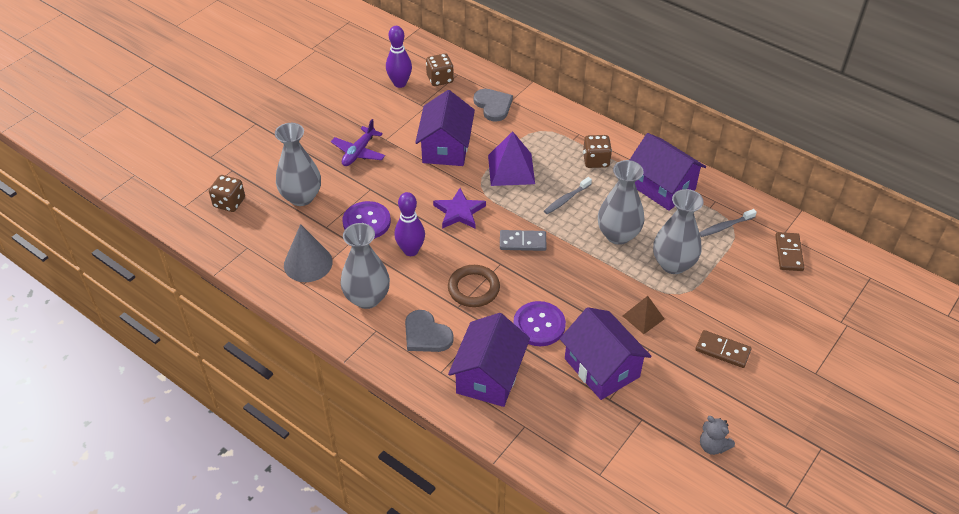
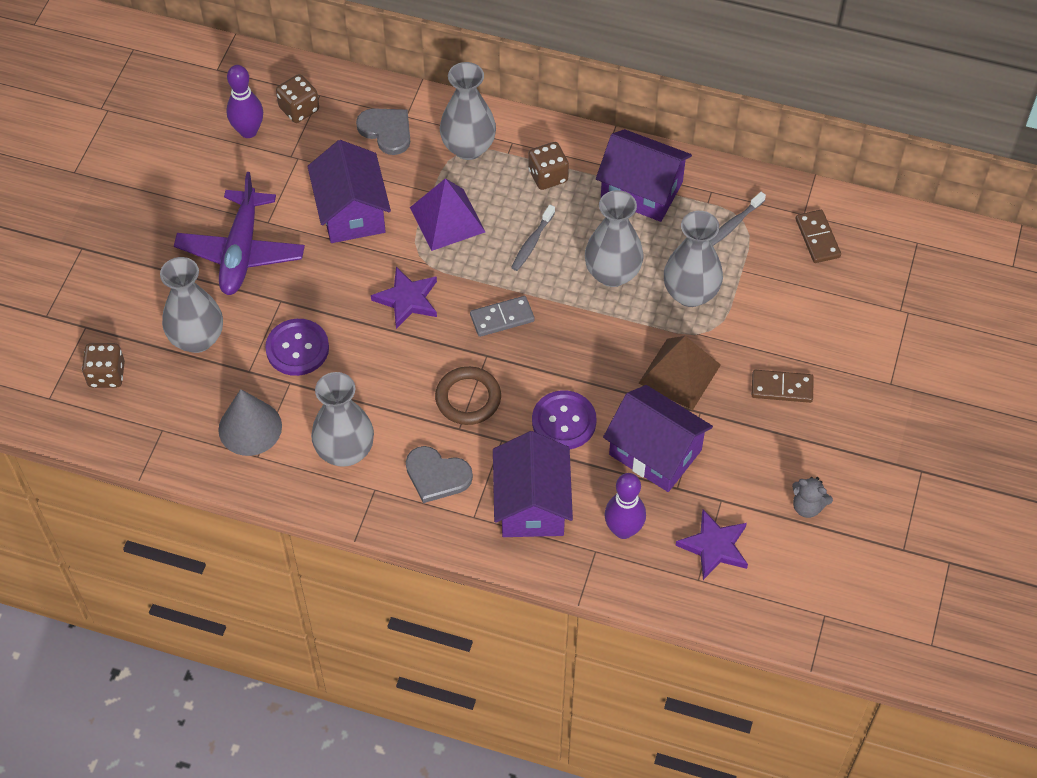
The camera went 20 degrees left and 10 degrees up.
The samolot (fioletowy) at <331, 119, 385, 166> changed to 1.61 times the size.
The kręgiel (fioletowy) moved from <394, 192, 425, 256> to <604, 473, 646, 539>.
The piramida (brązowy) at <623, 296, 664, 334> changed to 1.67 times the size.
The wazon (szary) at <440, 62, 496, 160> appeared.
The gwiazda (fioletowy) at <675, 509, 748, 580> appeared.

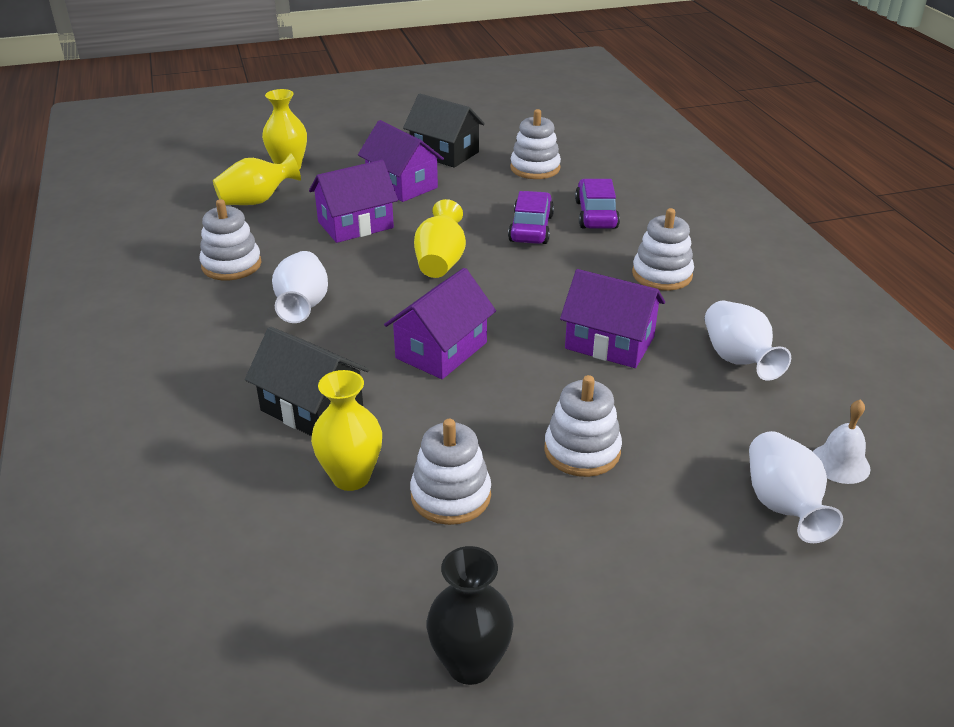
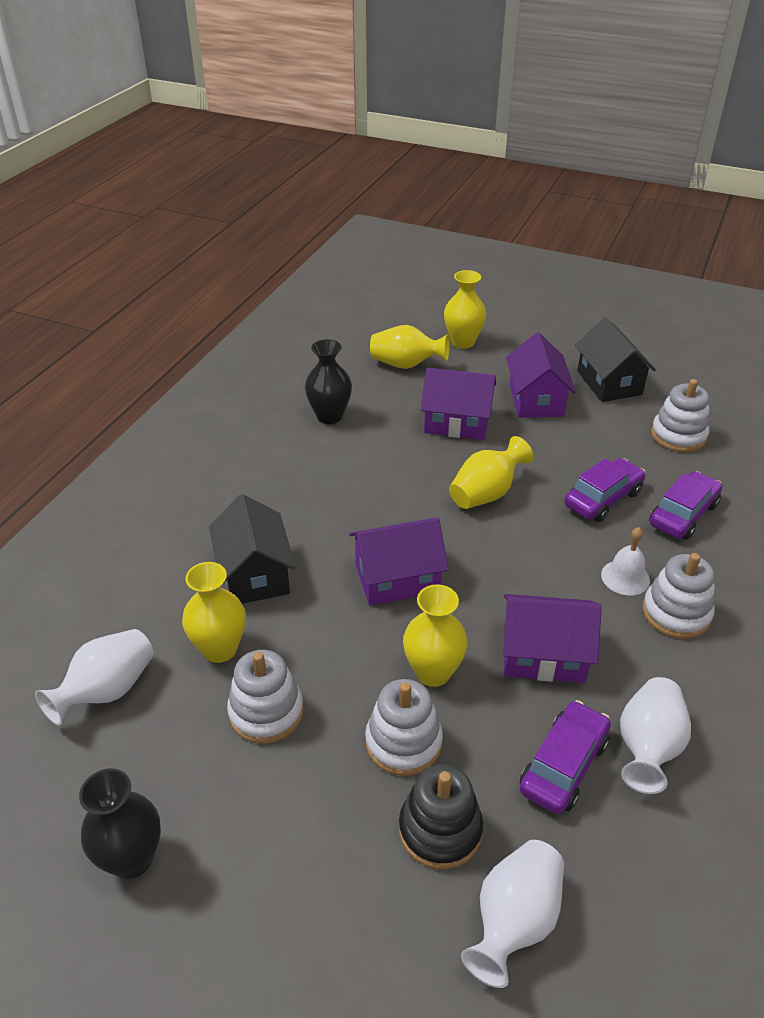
The camera went 40 degrees right and 5 degrees up.
The zabawka nakładanka (biały) at <199, 199, 261, 280> was replaced by the wazon (czarny) at <305, 339, 352, 424>.
The wazon (biały) moved from <272, 251, 328, 323> to <35, 629, 154, 725>.
The domek (fioletowy) at <560, 269, 665, 368> turned 60 degrees counterclockwise.
The dzwonek (biały) moved from <813, 399, 871, 484> to <601, 527, 650, 596>.
The wazon (żółty) at <403, 584, 468, 687> appeared.
The samochód (fioletowy) at <520, 700, 611, 814> appeared.
The zabawka nakładanka (czarny) at <399, 764, 483, 870> appeared.

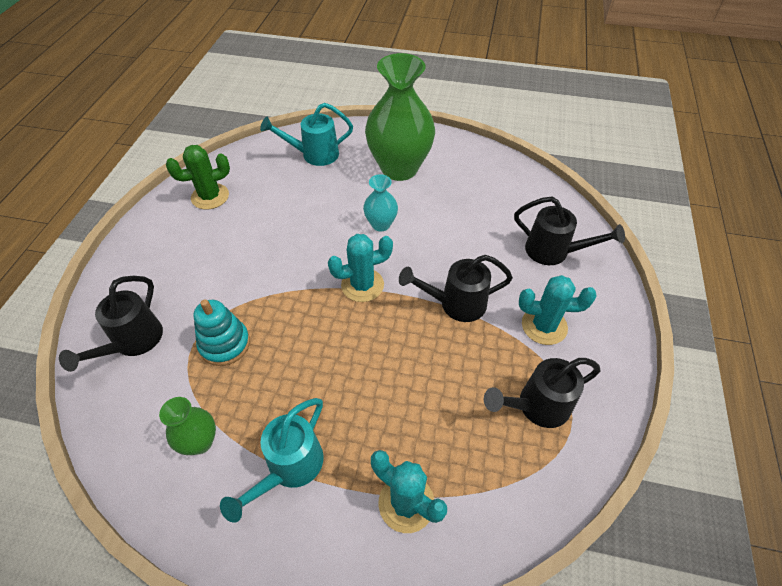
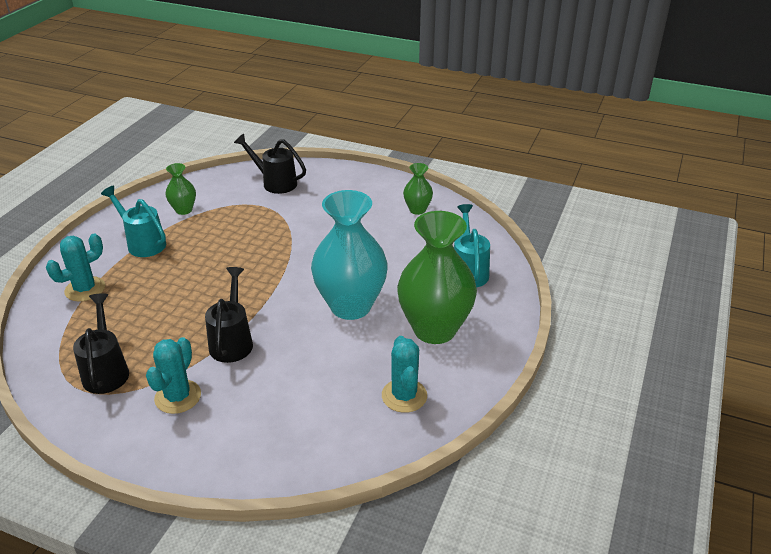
The camera went 100 degrees right and 15 degrees down.
The kaktus (zielony) at <166, 145, 230, 210> was replaced by the wazon (zielony) at <403, 163, 433, 215>.
The wazon (turkusowy) at <363, 174, 398, 232> changed to 2.14 times the size.
The konewka (czarny) at <514, 196, 625, 265> disappeared.
The kaktus (turkusowy) moved from <328, 234, 393, 302> to <382, 336, 427, 413>.
The zabawka nakładanka (turkusowy) at <193, 299, 250, 366> disappeared.

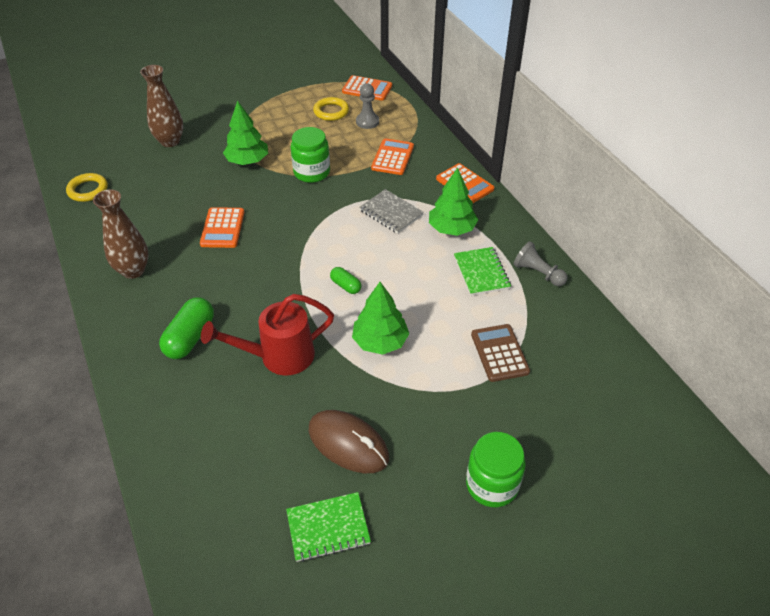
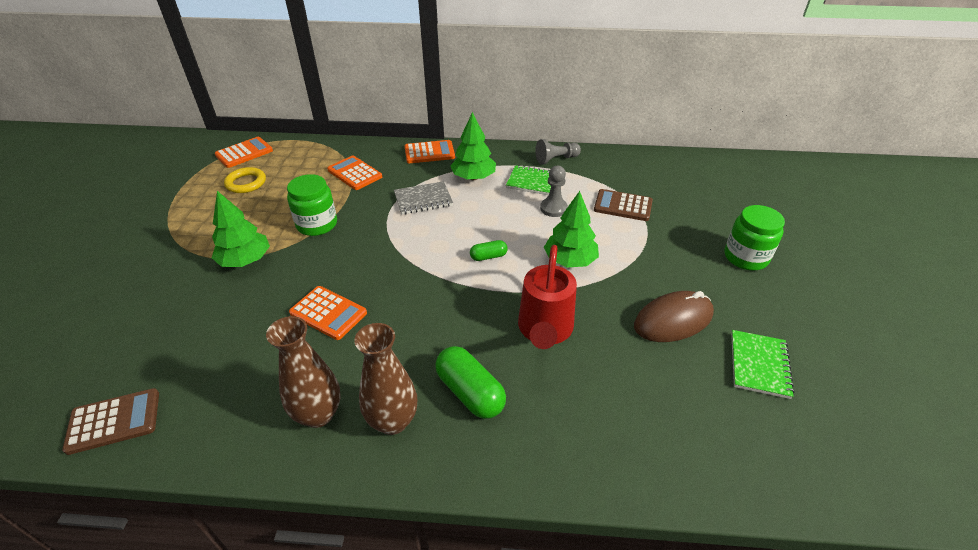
The camera went 60 degrees left and 5 degrees down.
The wazon (brązowy) moved from <140, 65, 183, 147> to <354, 323, 417, 435>.
The pionek (szary) moved from <356, 83, 379, 129> to <540, 166, 568, 217>.
The pierścień (żółty) at <66, 173, 108, 202> was replaced by the kalkulator (brązowy) at <62, 388, 159, 455>.

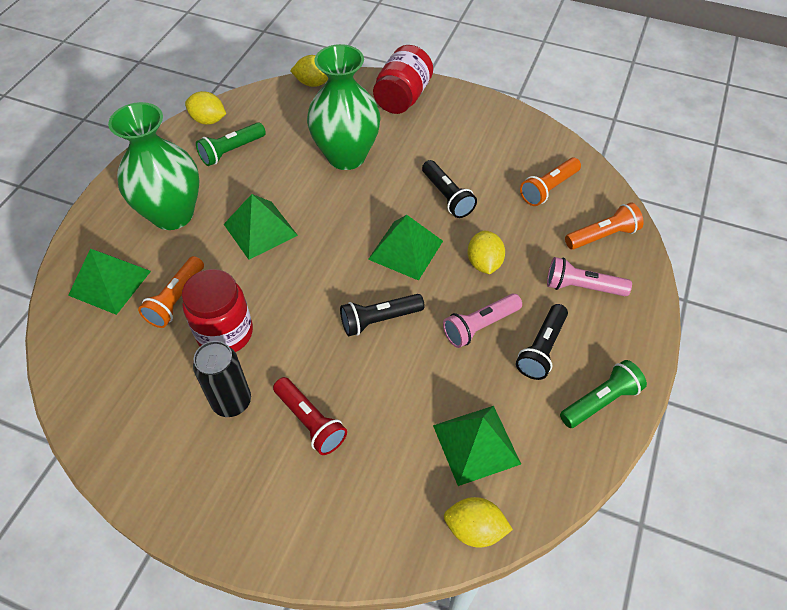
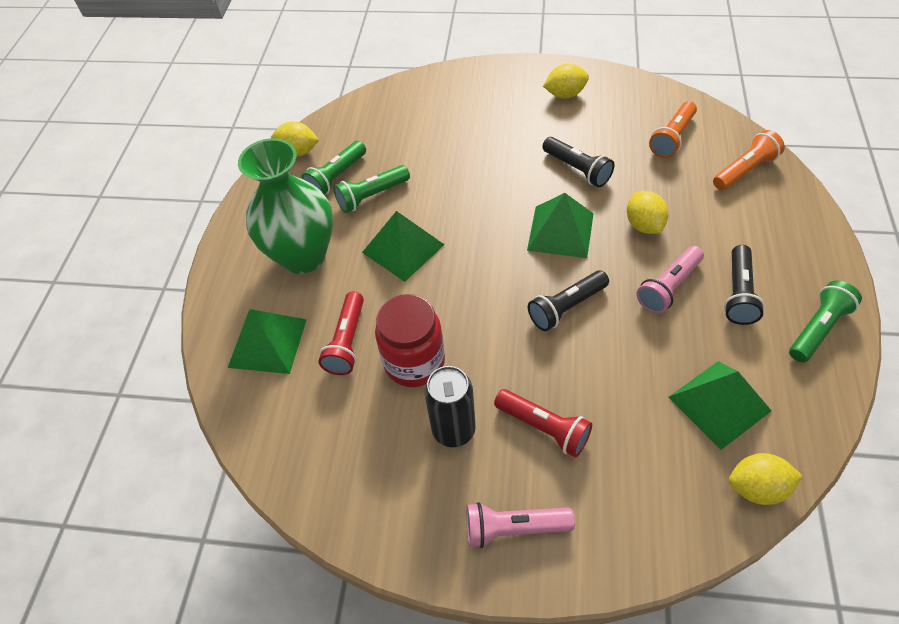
The camera went 10 degrees left and 0 degrees up.
The wazon (zielony) at <307, 44, 381, 170> disappeared.
The słoik (czerwony) at <373, 45, 433, 114> disappeared.
The cytryna (żółty) moved from <290, 55, 328, 87> to <543, 63, 589, 99>.
The latarka (pomarańczowy) at <138, 256, 204, 328> became the latarka (czerwony) at <318, 291, 364, 375>.
The latarka (różowy) moved from <547, 257, 632, 296> to <466, 502, 575, 548>.
The latarka (zielony) at <333, 165, 410, 213> appeared.

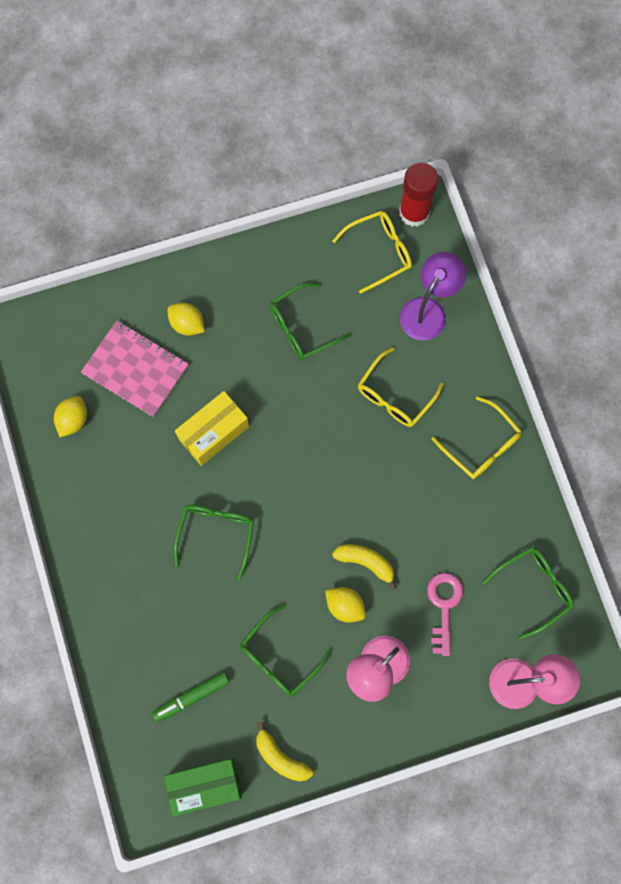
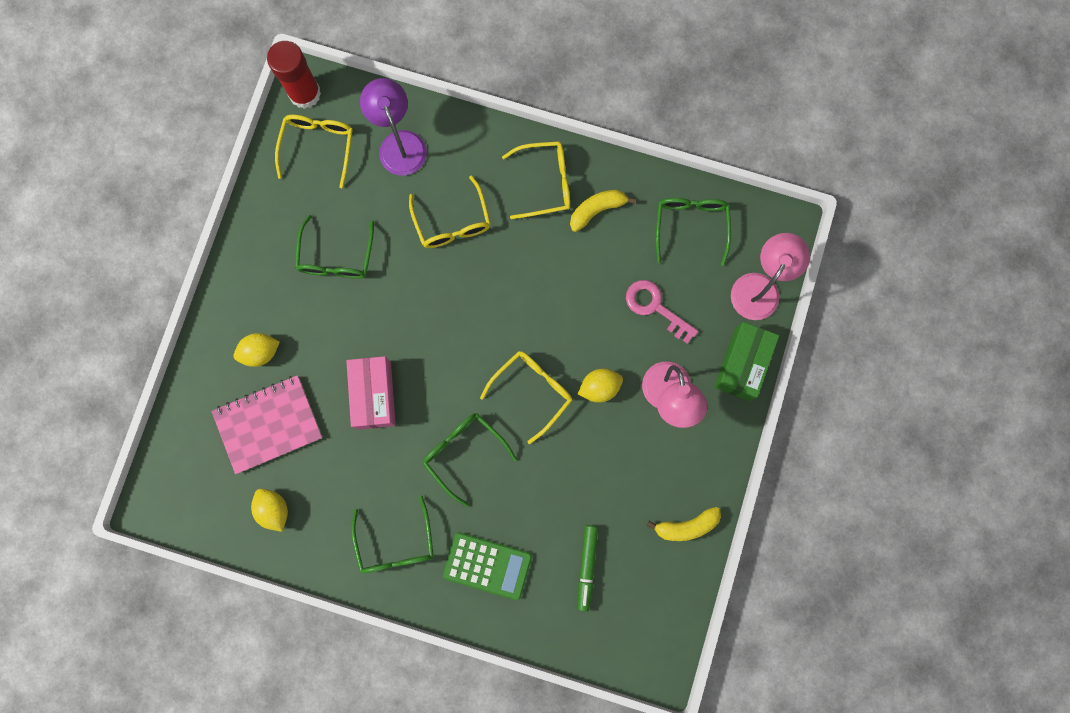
The camera went 55 degrees left and 5 degrees up.
The pudełko (żółty) at <175, 391, 249, 466> became the pudełko (różowy) at <346, 356, 396, 430>.
The banan (żółty) moved from <332, 544, 397, 590> to <570, 190, 636, 232>.
The okulary (zielony) moved from <240, 604, 332, 696> to <351, 496, 434, 573>.
The pudełko (zielony) moved from <164, 758, 242, 817> to <714, 322, 779, 401>.
The okulary (żółty) at <480, 351, 573, 444> appeared.
The kalkulator (zielony) at <443, 532, 532, 600> appeared.

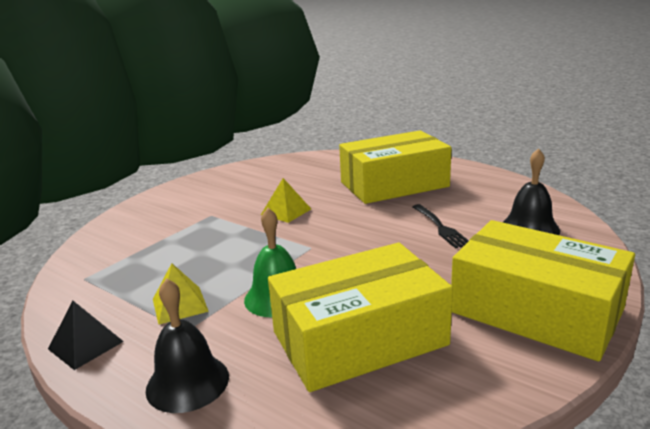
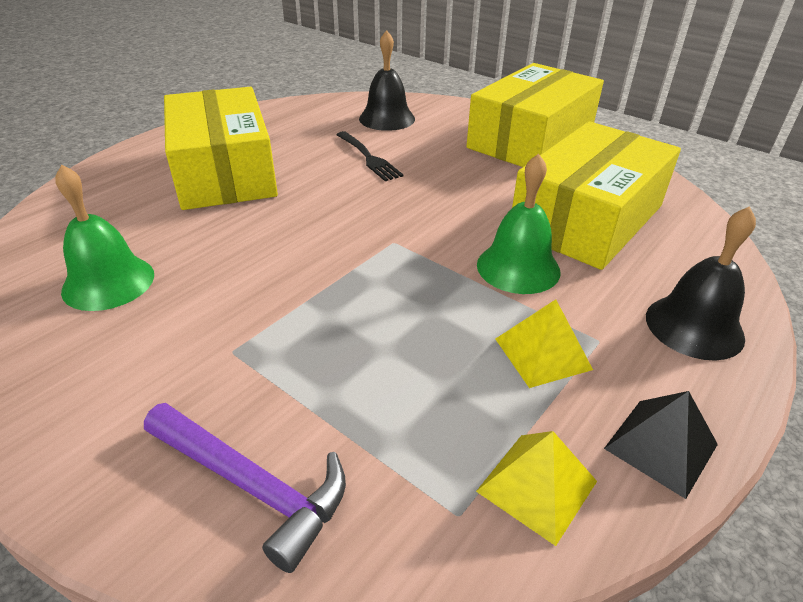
The camera went 90 degrees left and 15 degrees up.
The piramida (żółty) moved from <261, 178, 311, 223> to <476, 431, 597, 546>.
The widelec (czarny) at <412, 204, 469, 249> turned 75 degrees clockwise.
The pudełko (żółty) at <268, 243, 453, 392> turned 60 degrees clockwise.
The dzwonek (zielony) at <55, 165, 154, 311> appeared.
The młotek (fioletowy) at <144, 403, 346, 573> appeared.

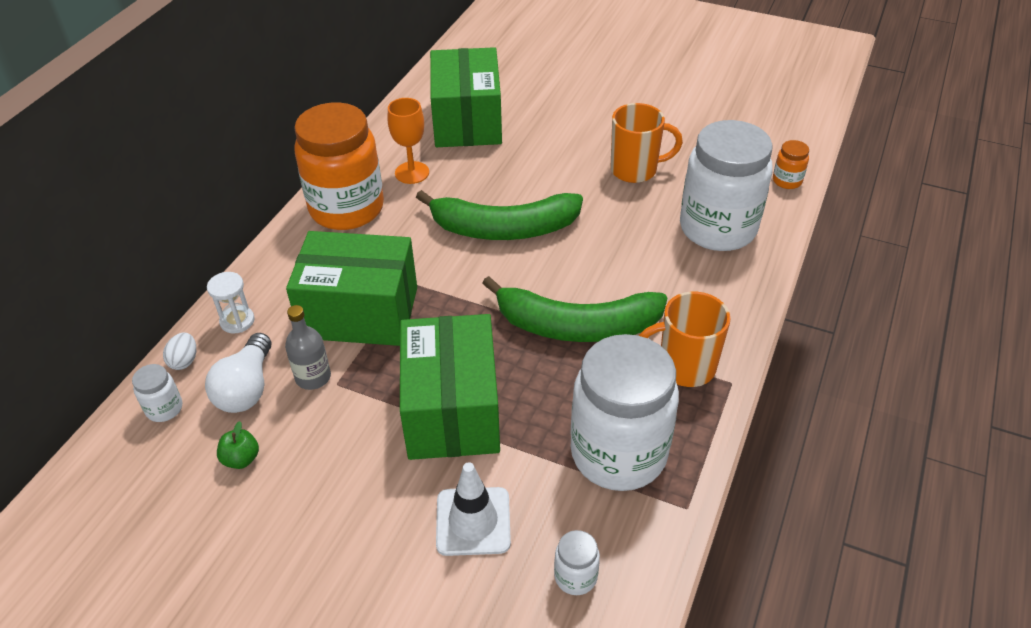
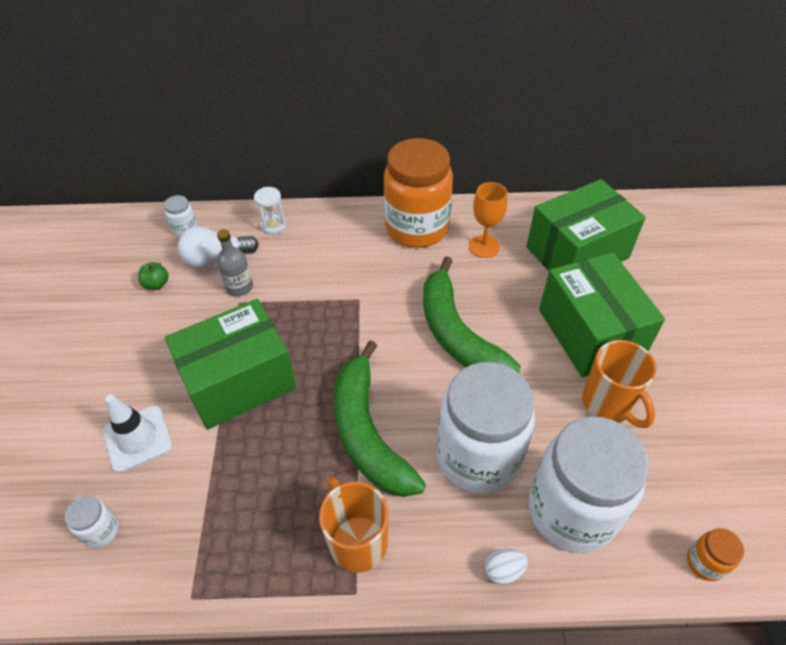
The camera went 65 degrees right and 5 degrees up.
The pudełko (zielony) moved from <286, 231, 417, 346> to <539, 252, 665, 377>.
The jajko (biały) moved from <163, 332, 196, 370> to <485, 548, 528, 585>.
The słoik (biały) moved from <570, 334, 679, 491> to <437, 362, 535, 494>.

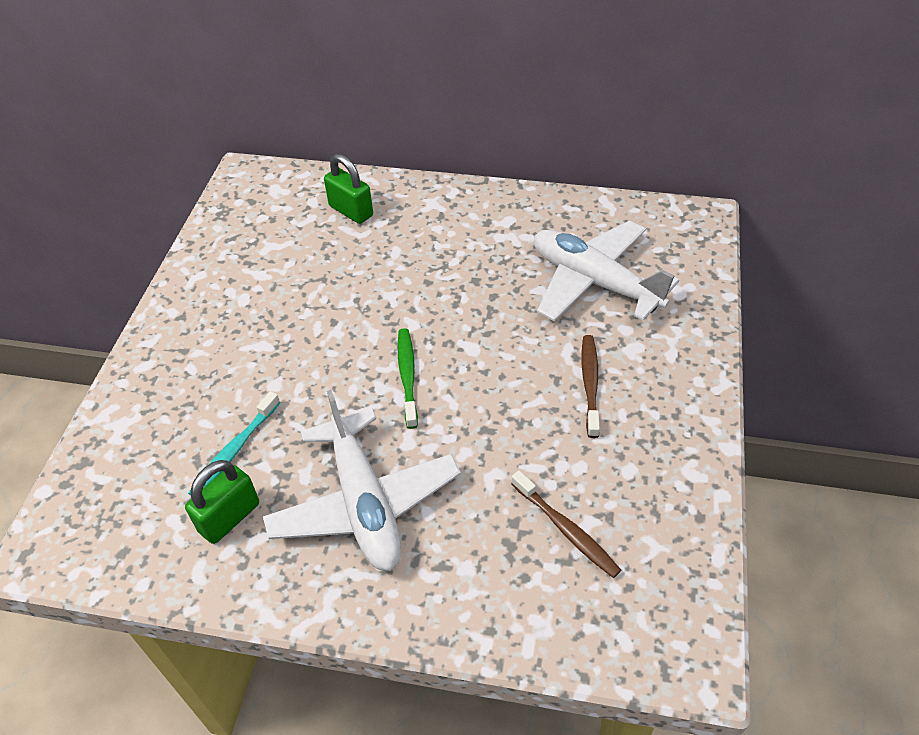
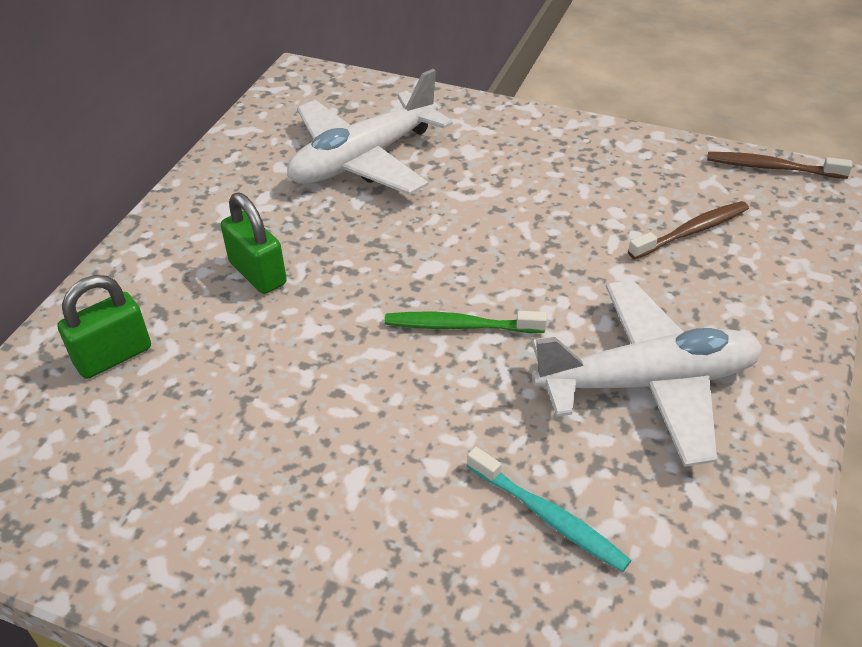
The camera went 80 degrees left and 5 degrees down.
The szczoteczka do zębów (brązowy) moved from <582, 335, 600, 438> to <707, 152, 852, 179>.
The kłódka (zielony) moved from <185, 460, 259, 544> to <221, 193, 287, 294>.

